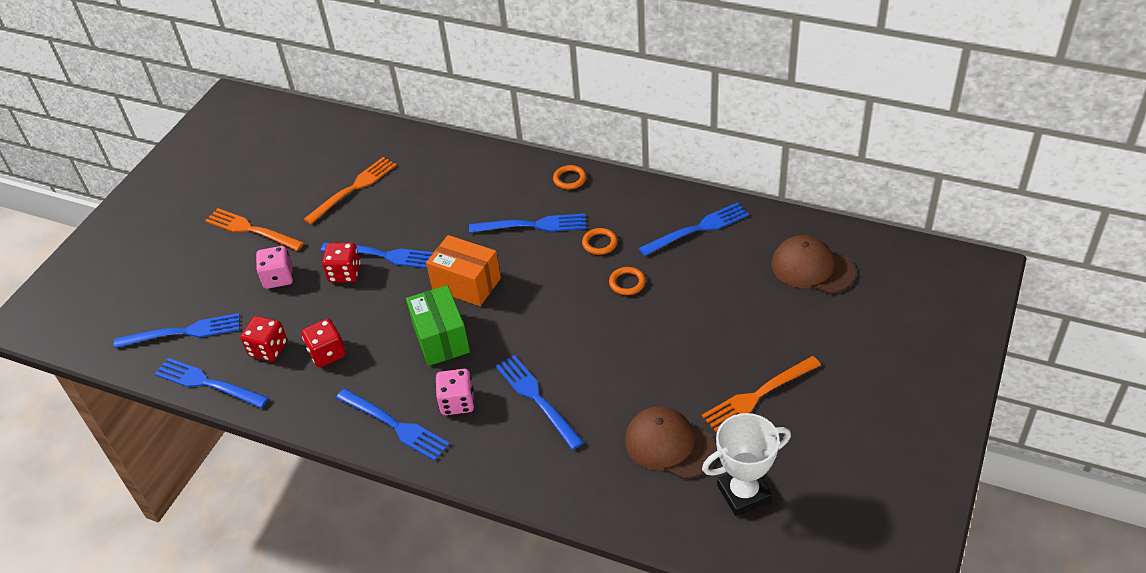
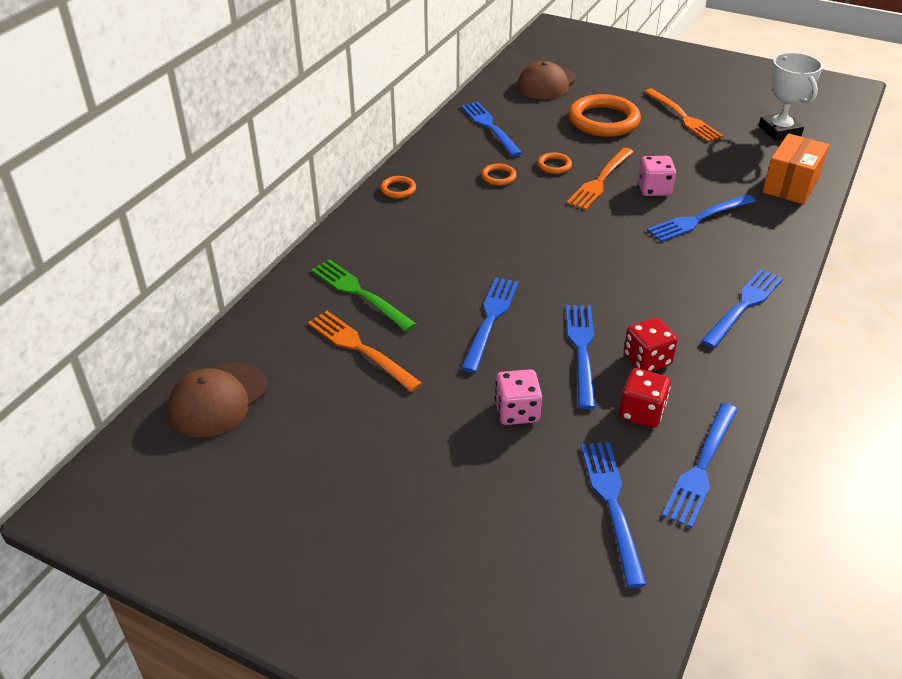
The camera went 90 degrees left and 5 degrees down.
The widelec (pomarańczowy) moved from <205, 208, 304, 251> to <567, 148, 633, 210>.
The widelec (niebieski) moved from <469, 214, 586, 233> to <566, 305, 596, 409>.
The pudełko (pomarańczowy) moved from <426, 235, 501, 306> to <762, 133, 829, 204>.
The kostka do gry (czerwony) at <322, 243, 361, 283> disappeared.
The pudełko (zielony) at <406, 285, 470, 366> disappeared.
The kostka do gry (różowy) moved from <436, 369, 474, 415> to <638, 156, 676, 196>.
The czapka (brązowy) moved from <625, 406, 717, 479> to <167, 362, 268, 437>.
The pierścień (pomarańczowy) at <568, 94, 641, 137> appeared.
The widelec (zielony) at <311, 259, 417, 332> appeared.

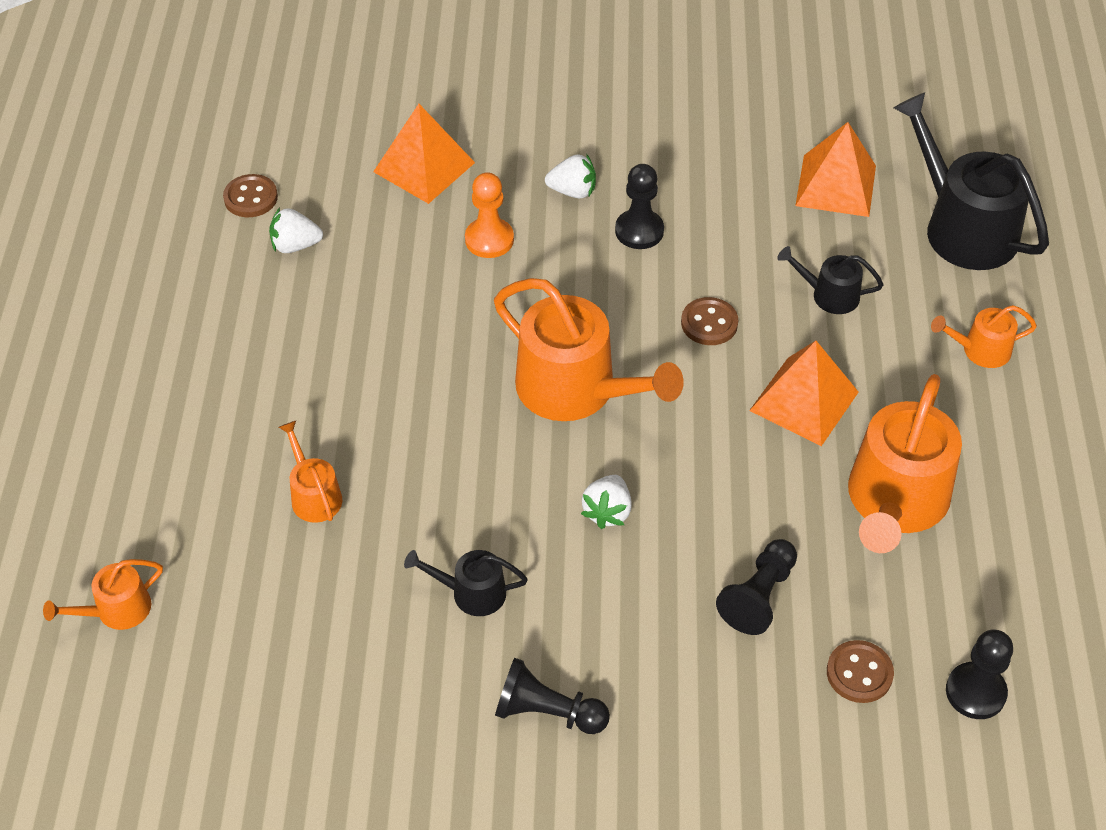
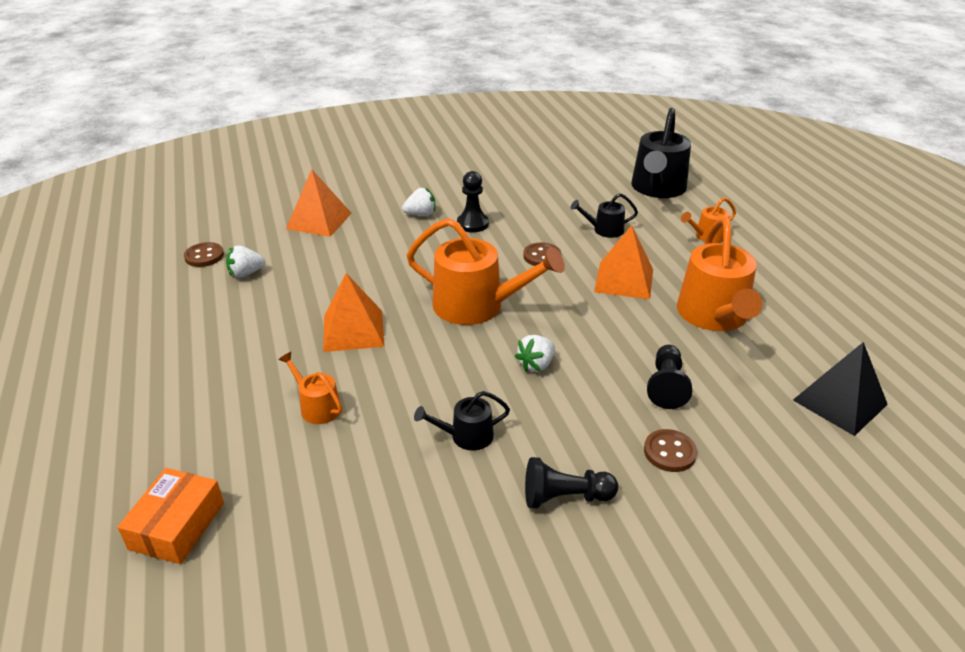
The camera went 20 degrees left and 15 degrees down.
The konewka (czarny) at <894, 92, 1049, 270> turned 105 degrees counterclockwise.
The piramida (pomarańczowy) moved from <795, 122, 876, 217> to <323, 273, 385, 352>.
The pionek (pomarańczowy) at <465, 172, 514, 258> disappeared.
The truskawka (biały) at <581, 475, 632, 529> turned 45 degrees clockwise.
The konewka (pomarańczowy) at <43, 559, 163, 630> was replaced by the pudełko (pomarańczowy) at <117, 468, 224, 564>.
The pionek (czarny) at <946, 629, 1013, 719> was replaced by the piramida (czarny) at <793, 342, 888, 436>.
The guzik (brązowy) moved from <827, 640, 894, 703> to <644, 429, 697, 472>.

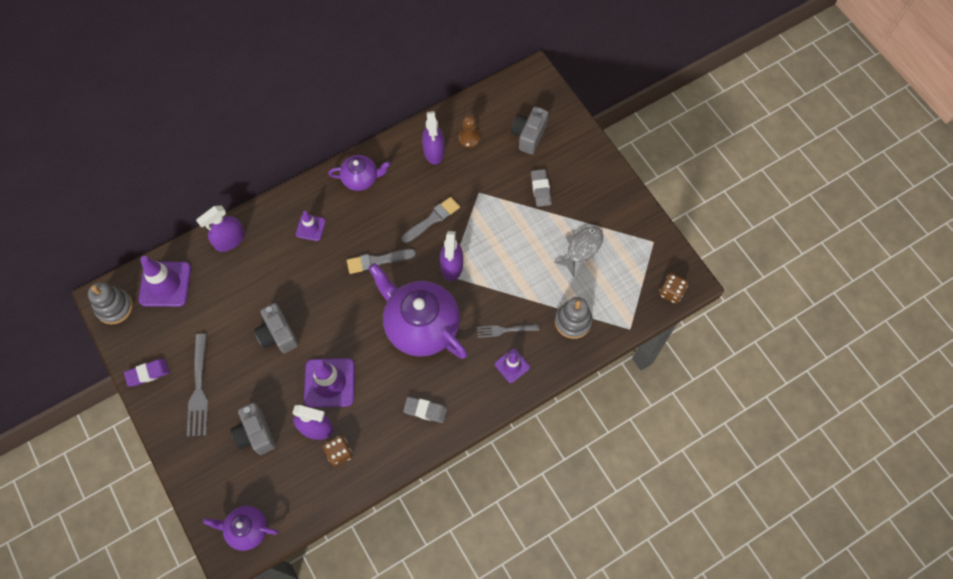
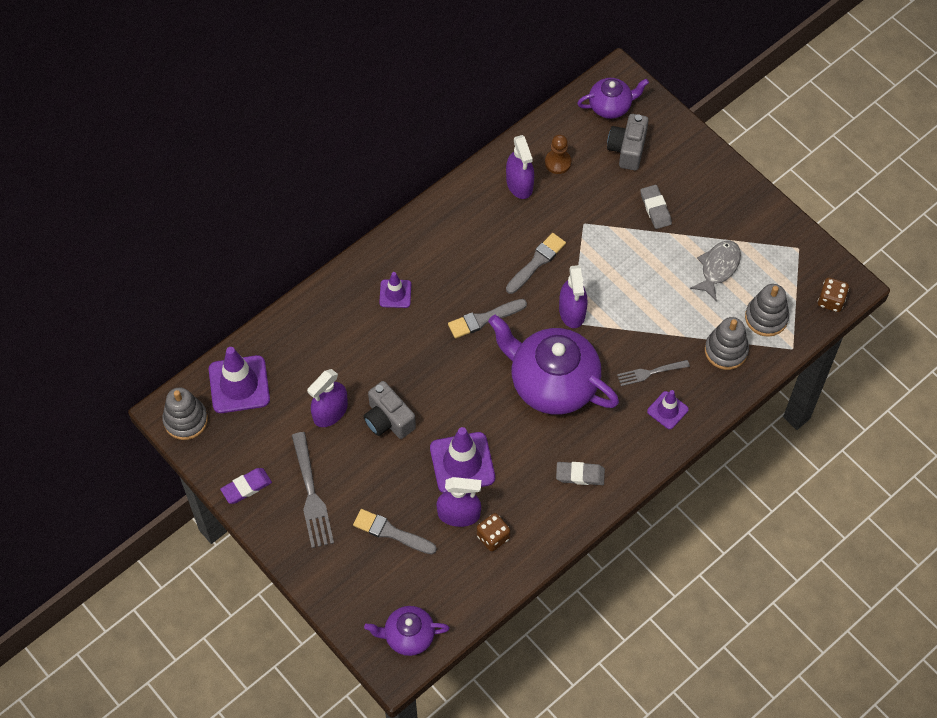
The camera went 10 degrees left and 5 degrees down.
The imbryk (fioletowy) moved from <328, 155, 390, 191> to <577, 78, 649, 119>.
The spryskiwacz (fioletowy) moved from <196, 205, 245, 252> to <307, 369, 348, 427>.
The aparat fotograficzny (szary) at <230, 403, 276, 455> was replaced by the pędzel (szary) at <353, 509, 437, 554>.
The zabawka nakładanka (szary) at <745, 284, 789, 337> appeared.

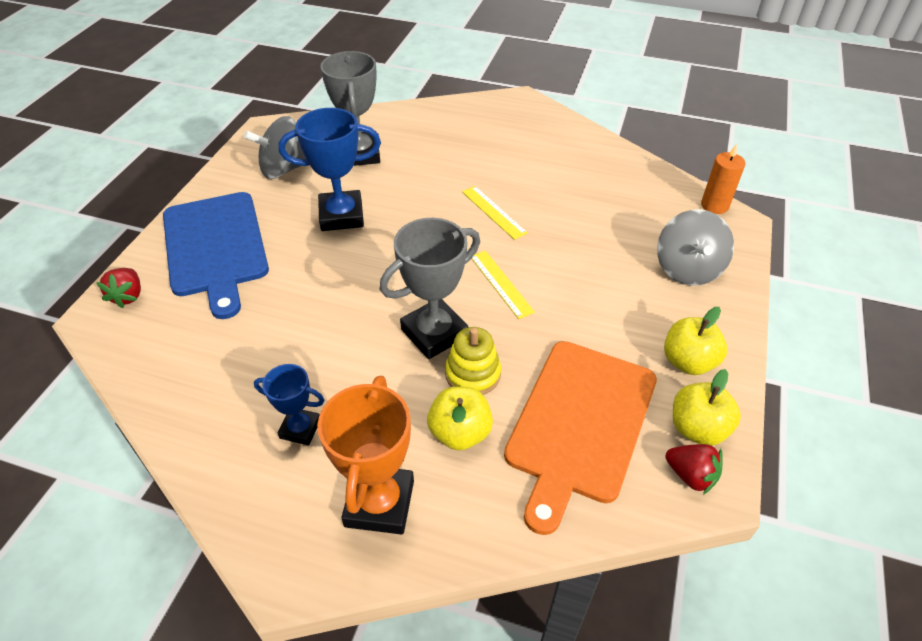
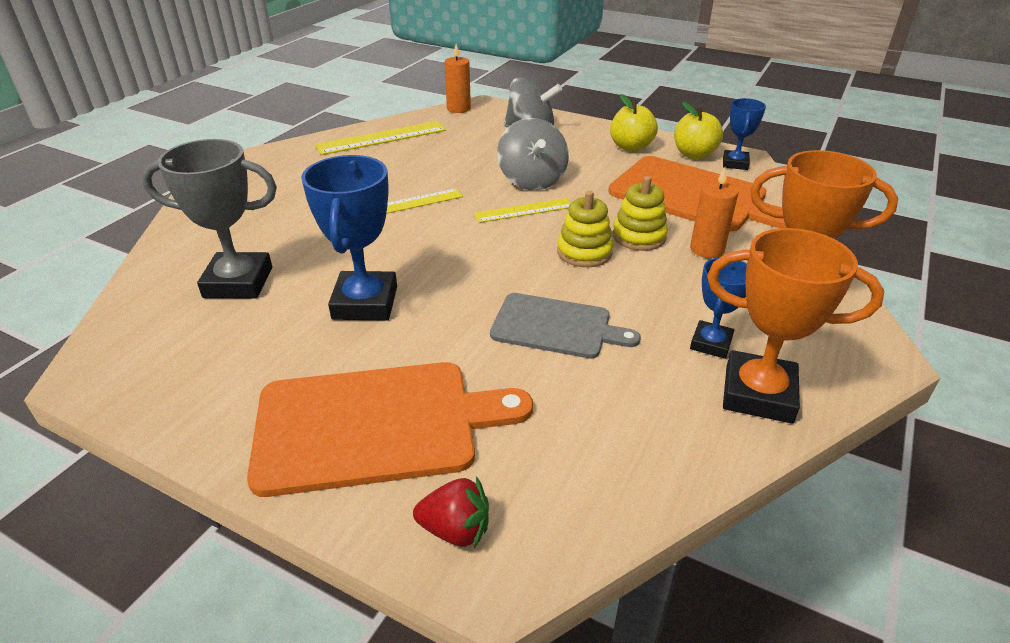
The camera went 80 degrees left and 10 degrees down.
The bączek (szary) moved from <244, 116, 306, 179> to <497, 118, 569, 190>.
The deska do krojenia (niebieski) at <163, 192, 269, 319> became the deska do krojenia (pomarańczowy) at <247, 362, 533, 497>.
The puchar (szary) at <380, 218, 480, 359> was replaced by the zabawka nakładanka (żółty) at <557, 190, 613, 267>.
The jabłko (żółty) at <427, 387, 493, 450> was replaced by the świeca (pomarańczowy) at <690, 167, 739, 258>.
The truskawka (czerwony) at <666, 444, 723, 495> was replaced by the puchar (niebieski) at <723, 98, 766, 170>.
The linijka (żółty) at <315, 121, 446, 155> appeared.
The puchar (pomarańczowy) at <707, 228, 884, 424> appeared.
The deska do krojenia (szary) at <490, 293, 641, 358> appeared.

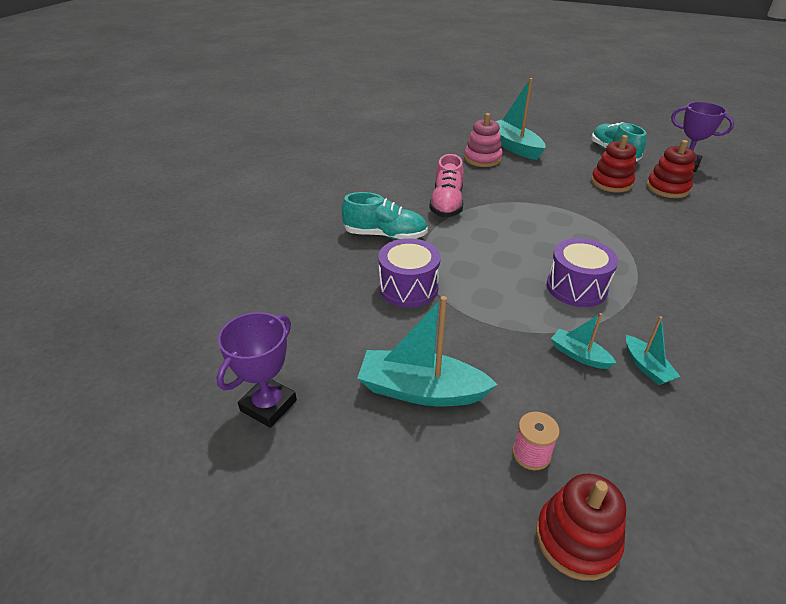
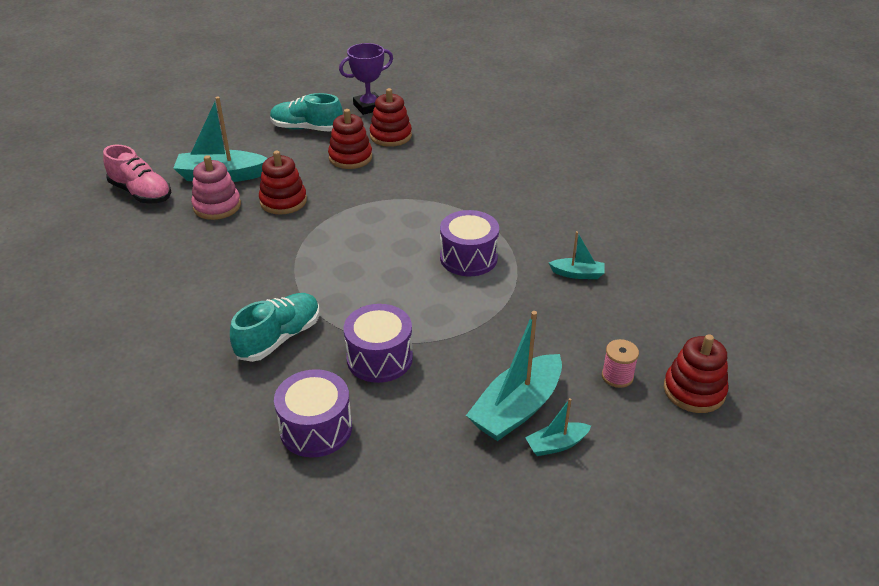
The camera went 60 degrees left and 0 degrees up.
The but (różowy) moved from <429, 154, 464, 218> to <103, 145, 171, 204>.
The puchar (fioletowy) at <216, 312, 297, 428> disappeared.
The łódka (turkusowy) moved from <551, 313, 616, 369> to <525, 398, 591, 456>.
The zabawka nakładanka (czerwony) at <259, 151, 307, 214> appeared.
The bęben (fioletowy) at <274, 369, 352, 458> appeared.

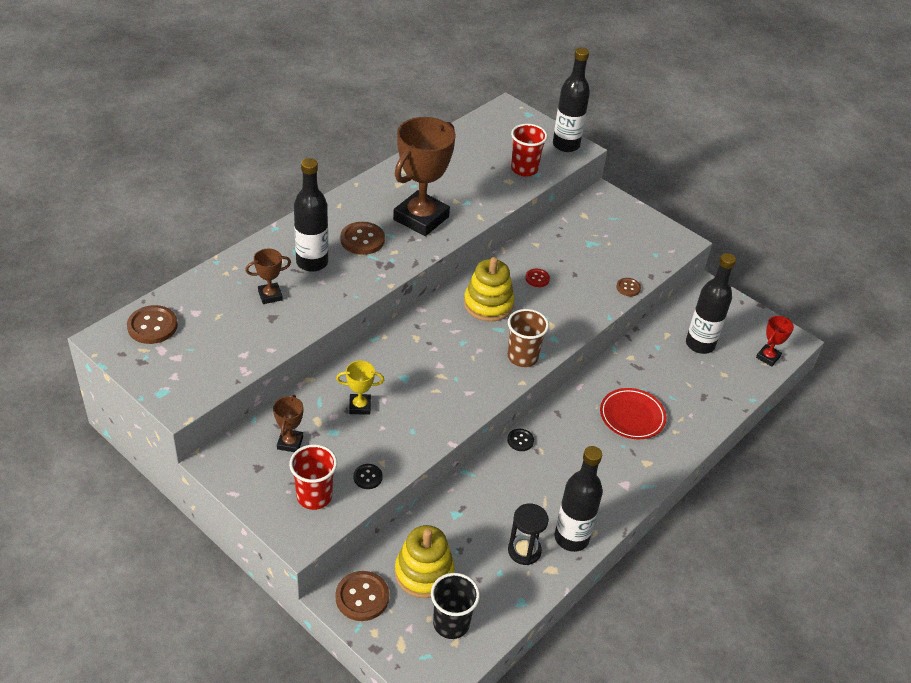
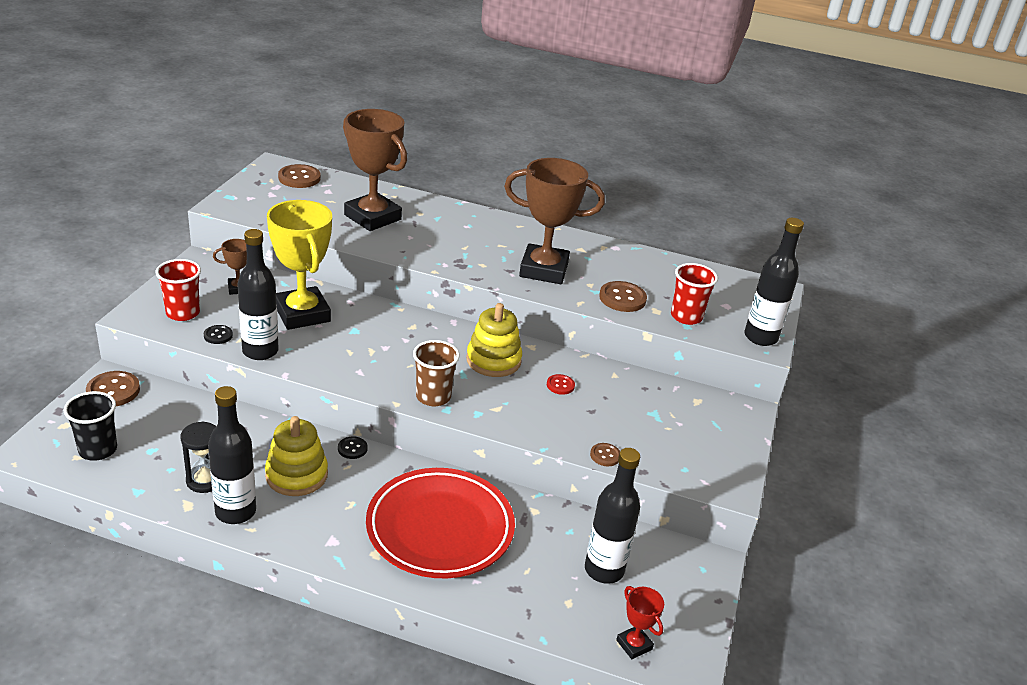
The camera went 65 degrees right and 10 degrees down.
The butelka (czarny) moved from <294, 158, 328, 272> to <237, 229, 279, 360>.
The guzik (brązowy) moved from <340, 222, 385, 255> to <599, 281, 647, 312>.
The puchar (brązowy) at <245, 249, 291, 304> changed to 2.20 times the size.
The puchar (czerwony) at <756, 316, 794, 366> turned 45 degrees clockwise.
The puchar (żółty) at <336, 361, 384, 415> changed to 2.20 times the size.
The talerz (czerwony) at <600, 388, 667, 439> changed to 1.81 times the size.
The zabawka nakładanka (żółty) moved from <395, 525, 455, 598> to <265, 416, 328, 496>.

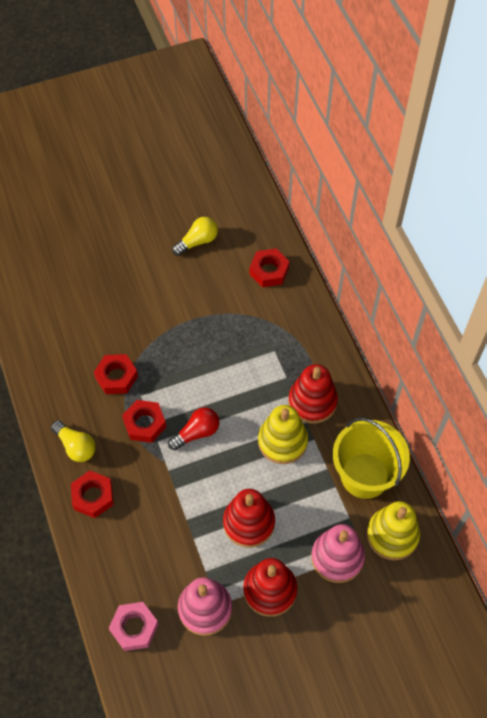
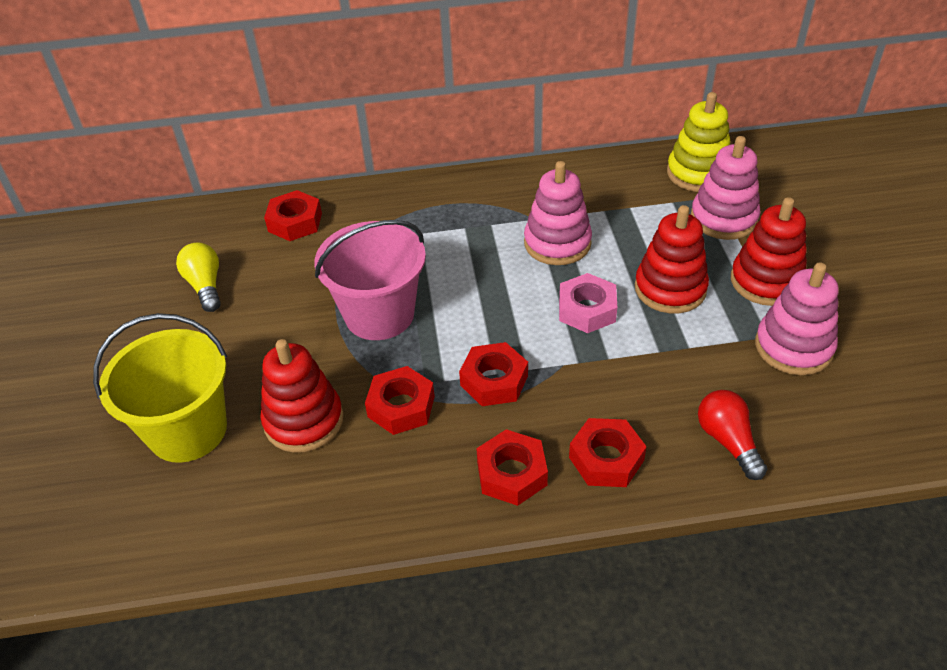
The camera went 75 degrees left and 15 degrees down.
The zabawka nakładanka (czerwony) moved from <289, 364, 338, 423> to <260, 339, 343, 453>.
The zabawka nakładanka (żółty) at <258, 405, 308, 464> became the zabawka nakładanka (różowy) at <524, 161, 592, 265>.
The żarówka (czerwony) moved from <168, 407, 220, 450> to <698, 390, 767, 480>.
The wiadro (żółty) moved from <333, 417, 410, 499> to <93, 313, 227, 463>.
The żarówka (żółty) at <51, 420, 96, 462> was replaced by the nakrętka (czerwony) at <476, 429, 548, 506>.
The nakrętka (różowy) moved from <109, 602, 159, 651> to <559, 273, 617, 333>.
The wiadro (różowy) at <315, 220, 426, 340> appeared.

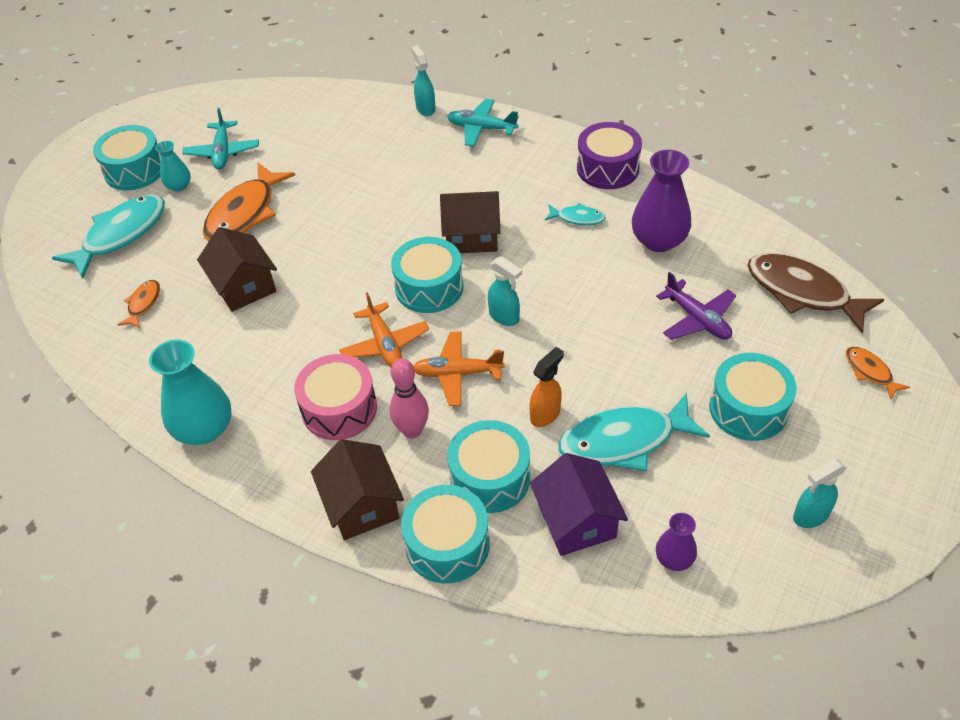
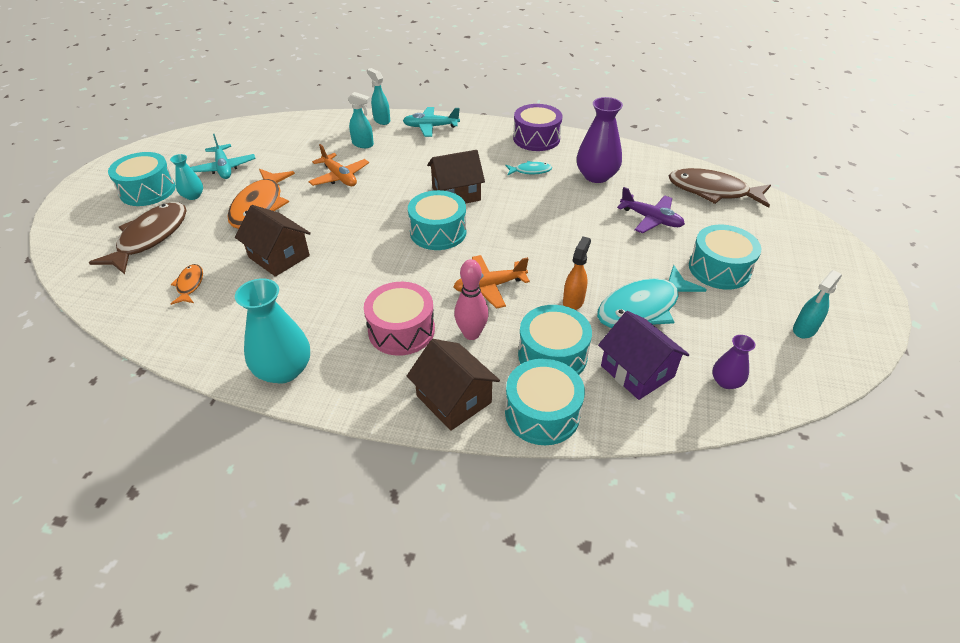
The camera went 20 degrees left and 5 degrees down.
The ryba (turkusowy) at <52, 194, 165, 279> became the ryba (brązowy) at <88, 202, 187, 274>.
The spryskiwacz (turkusowy) moved from <488, 256, 522, 326> to <348, 92, 374, 148>.
The samolot (pomarańczowy) moved from <339, 292, 429, 367> to <308, 144, 369, 186>.
The ryba (pomarańczowy) at <846, 347, 910, 400> disappeared.

